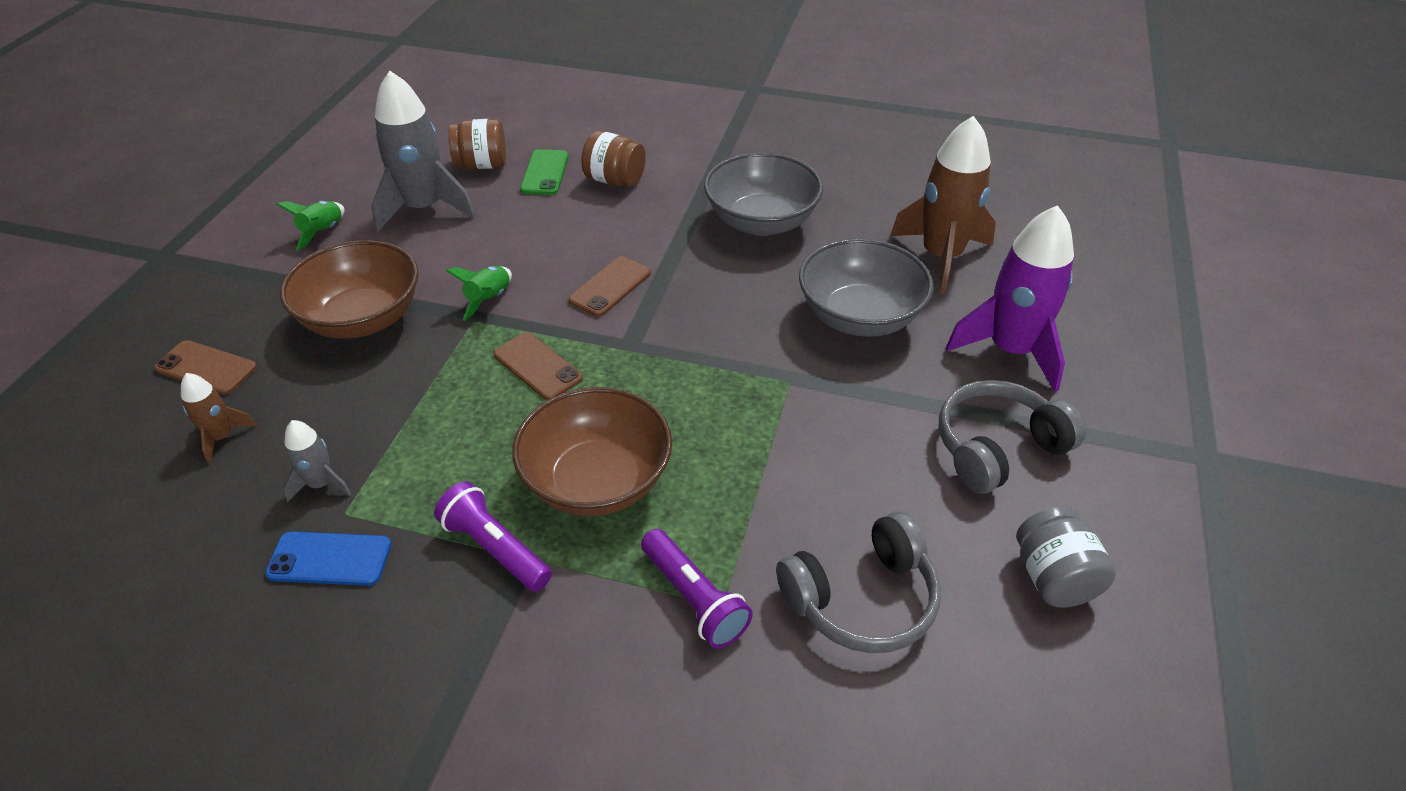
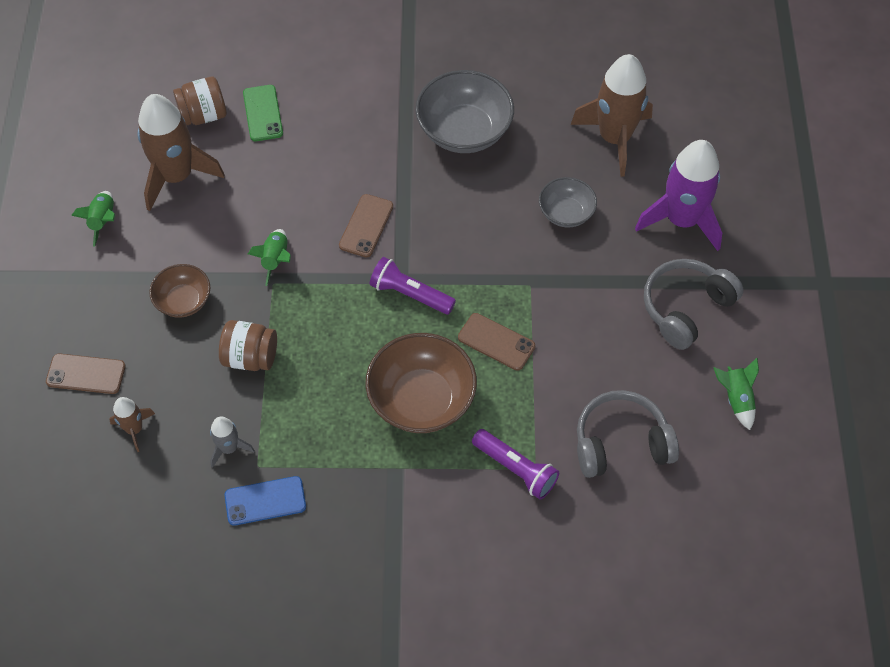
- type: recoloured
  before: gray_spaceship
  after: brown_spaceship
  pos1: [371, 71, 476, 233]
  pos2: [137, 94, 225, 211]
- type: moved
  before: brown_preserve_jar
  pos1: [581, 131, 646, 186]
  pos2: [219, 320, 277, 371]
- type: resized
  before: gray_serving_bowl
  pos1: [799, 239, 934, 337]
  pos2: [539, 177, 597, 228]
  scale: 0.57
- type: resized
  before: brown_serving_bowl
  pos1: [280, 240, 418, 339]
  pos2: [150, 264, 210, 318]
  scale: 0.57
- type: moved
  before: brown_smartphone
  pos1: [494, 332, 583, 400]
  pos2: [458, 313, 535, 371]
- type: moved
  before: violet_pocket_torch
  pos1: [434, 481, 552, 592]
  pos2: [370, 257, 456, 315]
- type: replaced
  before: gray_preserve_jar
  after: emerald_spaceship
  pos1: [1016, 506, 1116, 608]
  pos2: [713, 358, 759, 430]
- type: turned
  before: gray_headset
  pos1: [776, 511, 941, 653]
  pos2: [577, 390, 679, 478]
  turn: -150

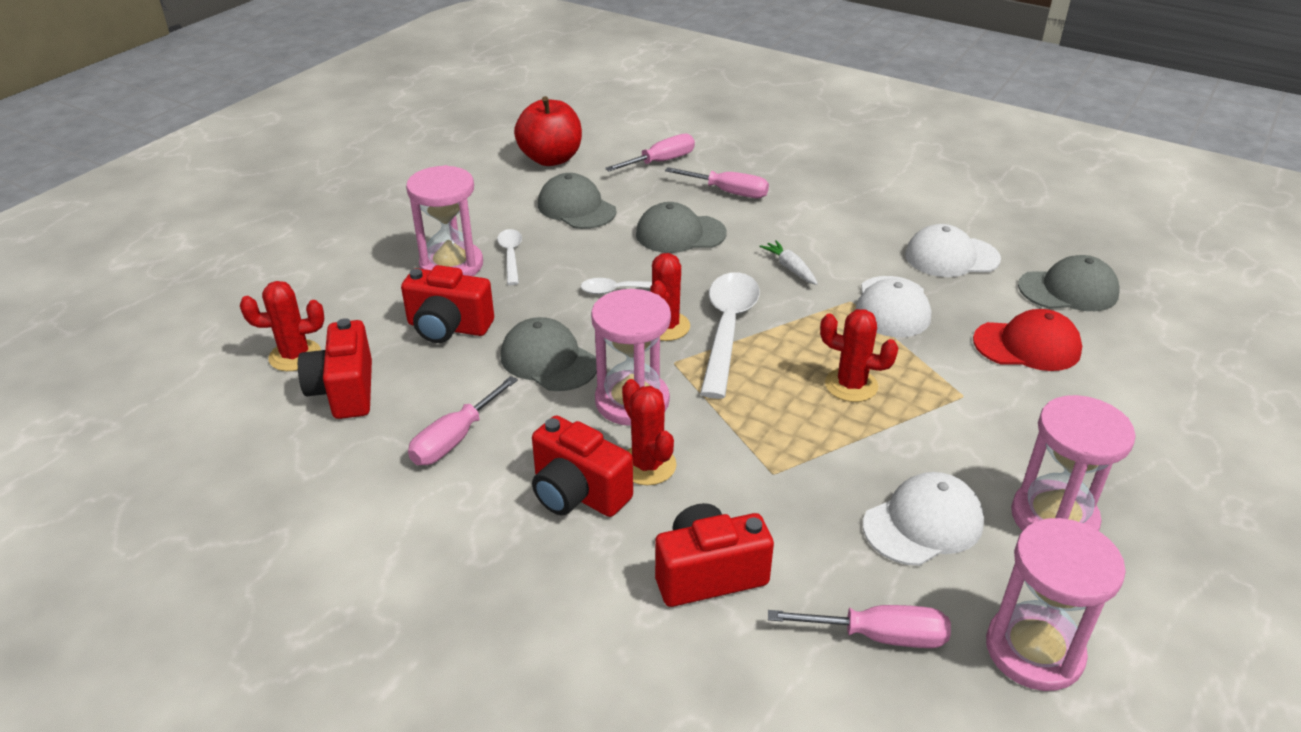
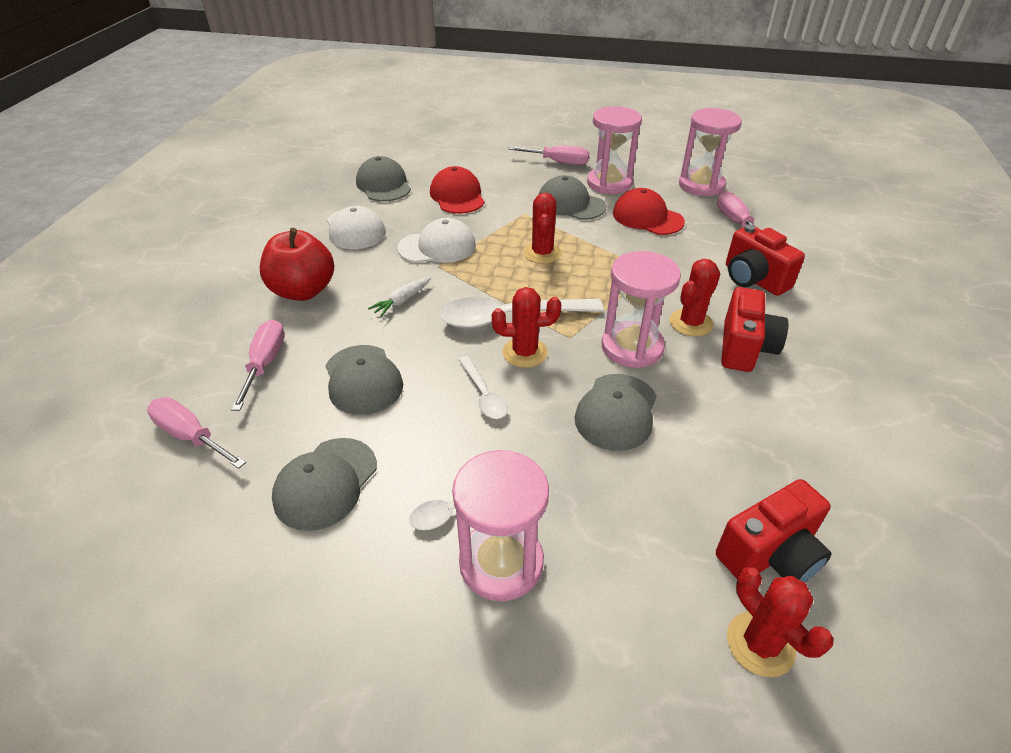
- type: moved
  before: crimson_apple_fruit
  pos1: [514, 96, 582, 166]
  pos2: [260, 228, 334, 301]
- type: removed
  before: crimson_camera
  pos1: [401, 265, 494, 343]
- type: moved
  before: pink_hand_screwdriver
  pos1: [408, 376, 518, 465]
  pos2: [508, 146, 589, 165]
- type: recoloured
  before: snow-white_peaked_cap
  after: crimson_peaked_cap
  pos1: [863, 472, 984, 566]
  pos2: [613, 188, 685, 235]
- type: added
  after: gray_peaked_cap
  pos2: [538, 175, 606, 220]

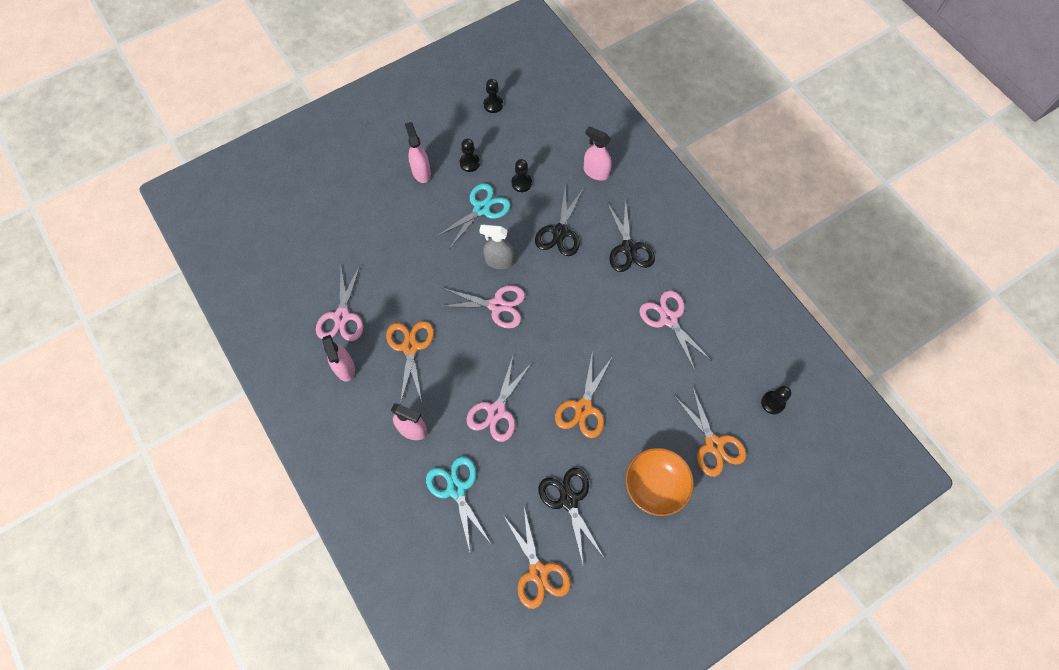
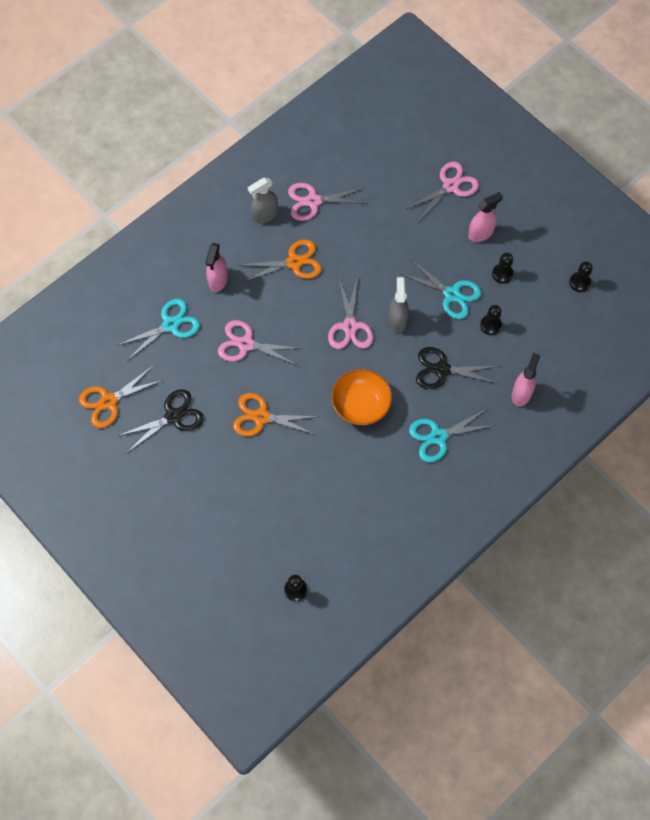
- type: recoloured
  before: jet-black_scissors
  after: aqua_scissors
  pos1: [607, 198, 655, 272]
  pos2: [409, 408, 496, 462]
- type: moved
  before: pink_scissors
  pos1: [640, 291, 712, 370]
  pos2: [406, 162, 479, 222]
- type: recoloured
  before: pink_spray_cleaner
  after: gray_spray_cleaner
  pos1: [322, 335, 355, 382]
  pos2: [248, 178, 278, 224]
- type: removed
  before: orange-coloured_scissors
  pos1: [675, 386, 746, 477]
- type: moved
  before: orange-coloured_serving_bowl
  pos1: [625, 448, 694, 516]
  pos2: [331, 369, 392, 425]

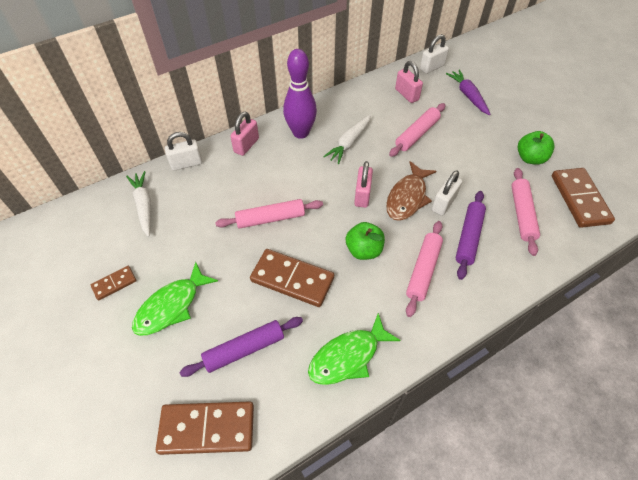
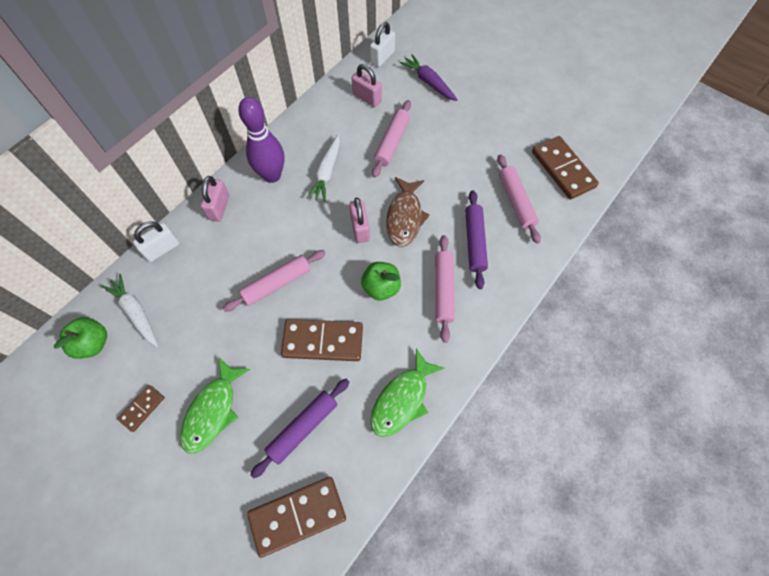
- type: moved
  before: emerald_apple_fruit
  pos1: [518, 131, 554, 165]
  pos2: [54, 317, 107, 359]
- type: removed
  before: snow-white_small_lock
  pos1: [432, 170, 462, 216]

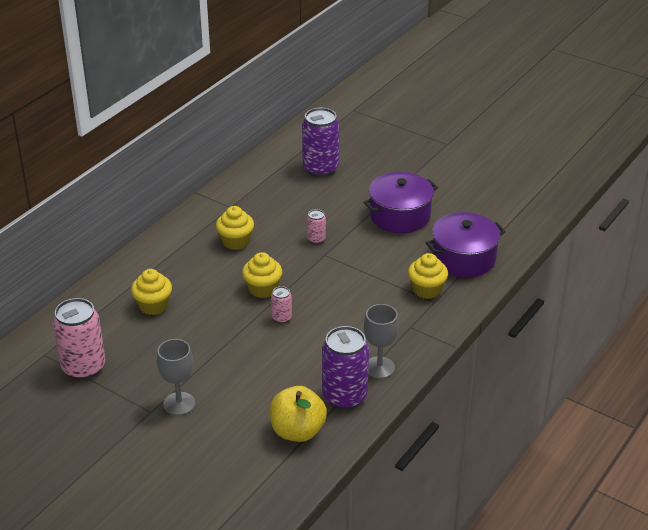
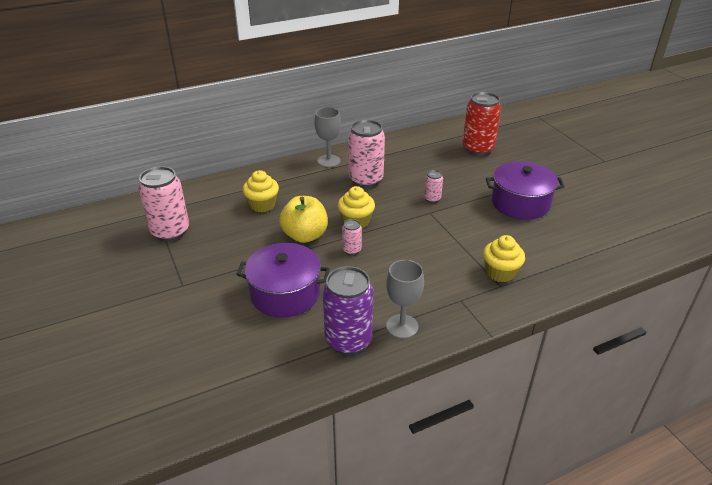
- type: recoloured
  before: violet_can
  after: crimson_can
  pos1: [302, 108, 339, 177]
  pos2: [462, 92, 501, 156]
- type: replaced
  before: yellow_fairy_cake
  after: pink_can
  pos1: [216, 206, 254, 250]
  pos2: [348, 120, 385, 188]
- type: moved
  before: violet_pot
  pos1: [426, 212, 506, 278]
  pos2: [236, 243, 330, 318]
- type: moved
  before: gray_chalice
  pos1: [157, 339, 195, 415]
  pos2: [314, 107, 341, 167]
- type: moved
  before: yellow_apple_fruit
  pos1: [270, 386, 327, 442]
  pos2: [279, 196, 328, 243]

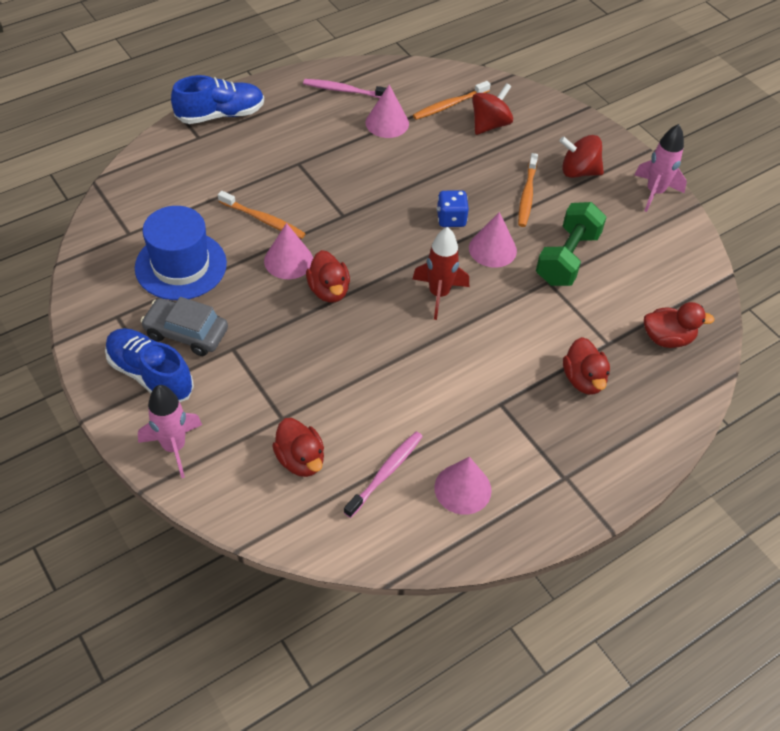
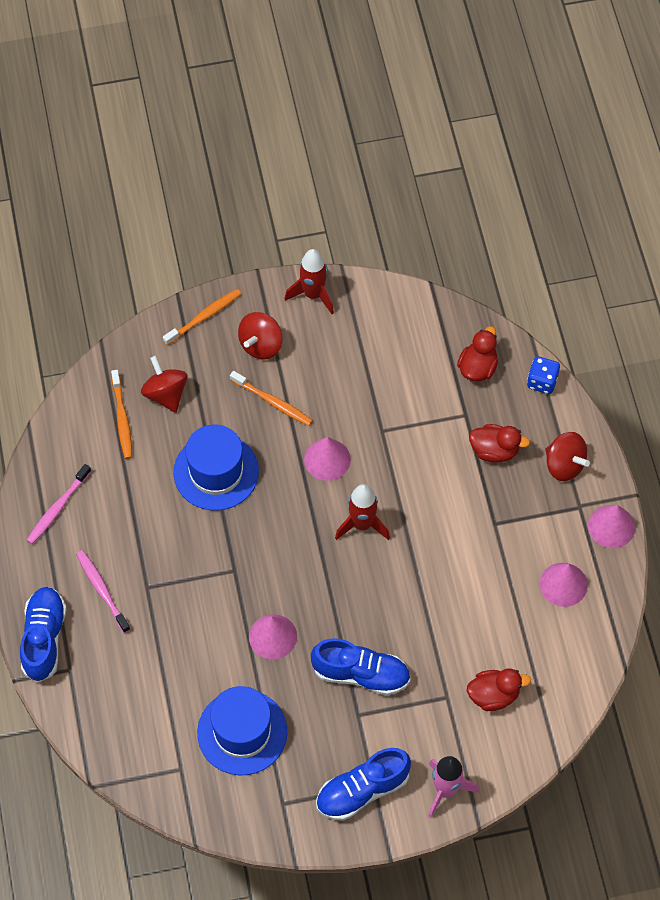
- type: moved
  before: pink_solid_cone
  pos1: [365, 85, 409, 138]
  pos2: [588, 505, 635, 548]
- type: recoloured
  before: pink_spaceship
  after: crimson_spaceship
  pos1: [635, 124, 687, 212]
  pos2: [284, 249, 334, 314]
- type: moved
  before: royal_blue_dice
  pos1: [437, 190, 469, 227]
  pos2: [527, 357, 560, 394]
- type: moved
  before: orange-coloured_tooth_brush
  pos1: [218, 191, 306, 239]
  pos2: [163, 289, 241, 345]
- type: removed
  before: emerald_hand_weight
  pos1: [536, 202, 606, 286]
- type: removed
  before: crimson_toy_duck
  pos1: [306, 250, 350, 303]
- type: removed
  before: gray_car
  pos1: [141, 297, 228, 356]
- type: moved
  before: pink_tooth_brush
  pos1: [344, 431, 423, 518]
  pos2: [76, 550, 130, 633]
- type: added
  after: royal_blue_tall_hat
  pos2: [174, 425, 259, 511]
- type: added
  after: crimson_whirligig
  pos2: [545, 432, 590, 481]
- type: added
  after: royal_blue_lace-up_shoe
  pos2: [311, 638, 411, 695]

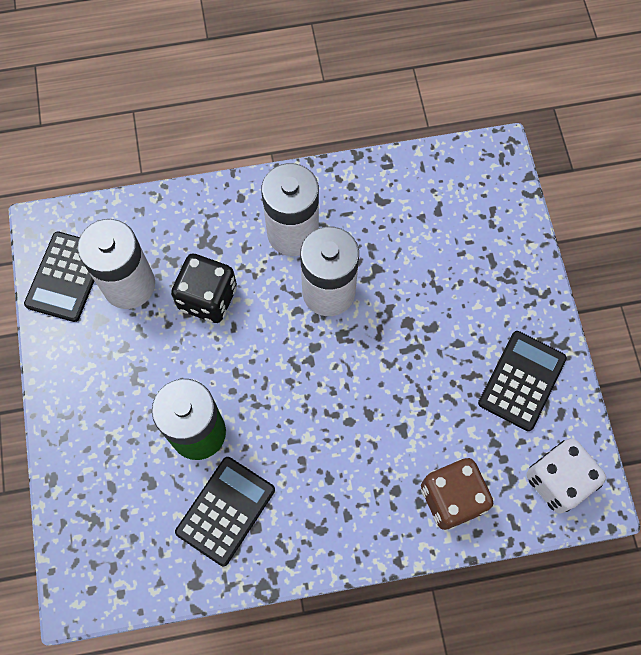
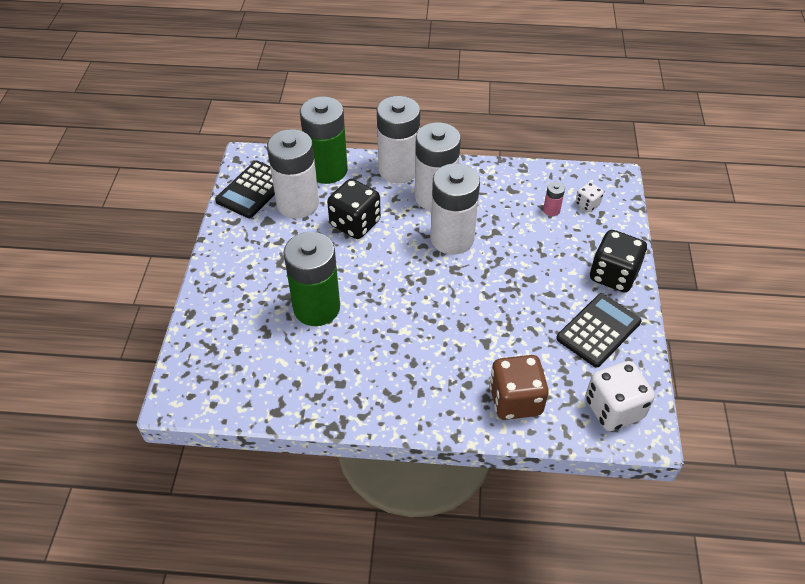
- type: removed
  before: jet-black_pocket_calculator
  pos1: [175, 457, 275, 566]
- type: added
  after: emerald_power_cell
  pos2: [300, 96, 348, 184]
- type: added
  after: snow-white_power_cell
  pos2: [377, 96, 420, 183]
- type: added
  after: pink_power_cell
  pos2: [543, 182, 565, 216]
- type: added
  after: snow-white_dice
  pos2: [575, 182, 604, 212]
- type: added
  after: jet-black_dice
  pos2: [590, 230, 647, 292]

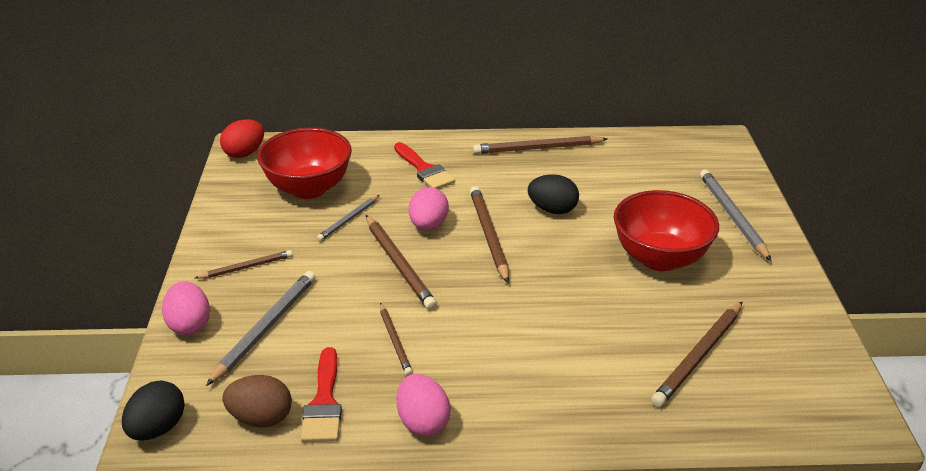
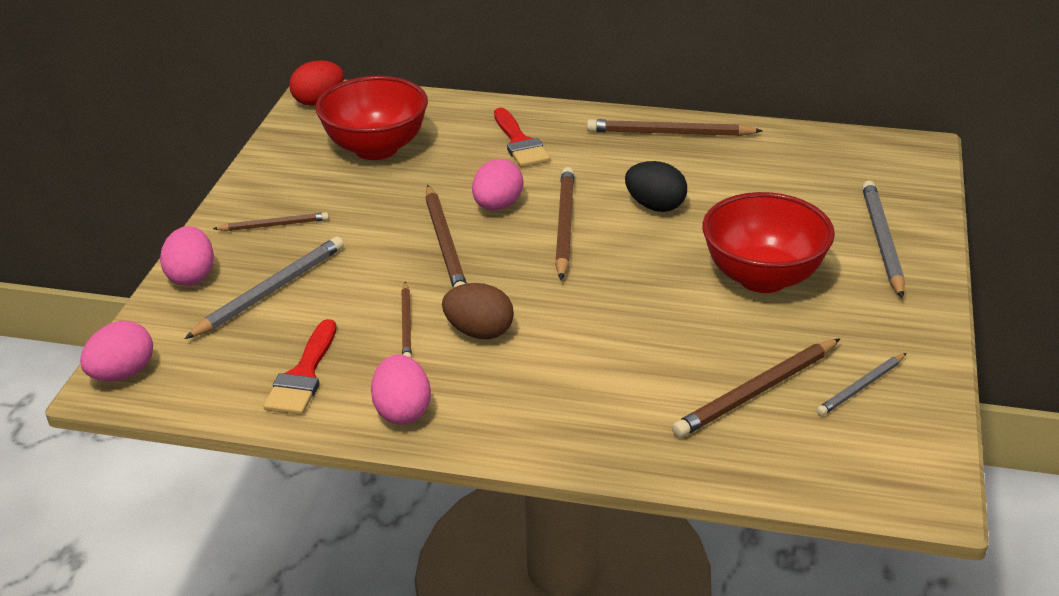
- type: moved
  before: gray_wooden_pencil
  pos1: [317, 195, 380, 241]
  pos2: [816, 353, 906, 416]
- type: moved
  before: brown_toy_egg
  pos1: [222, 375, 292, 427]
  pos2: [442, 283, 514, 339]
- type: recoloured
  before: jet-black_toy_egg
  after: pink_toy_egg
  pos1: [122, 380, 185, 440]
  pos2: [80, 321, 153, 381]

